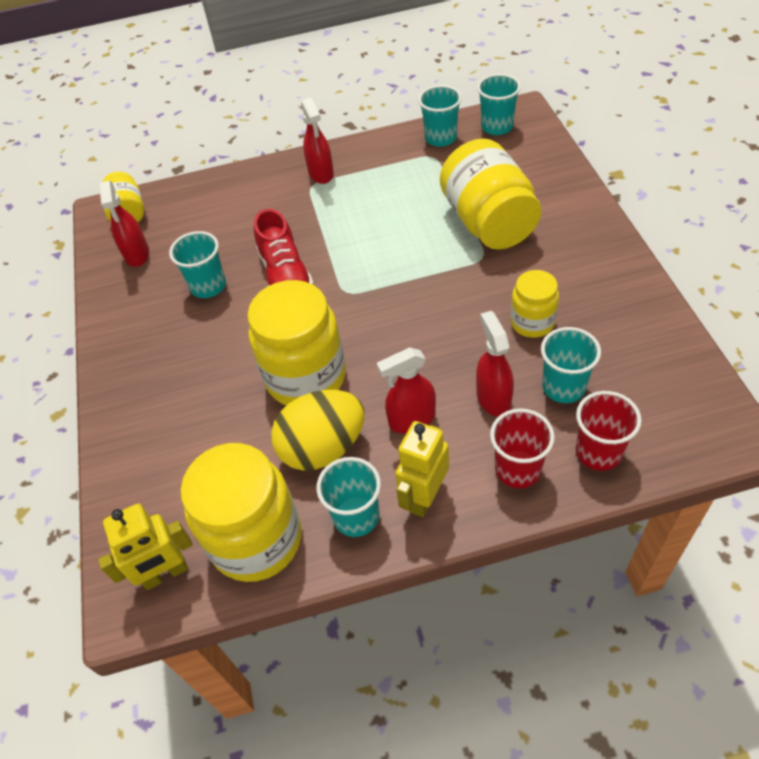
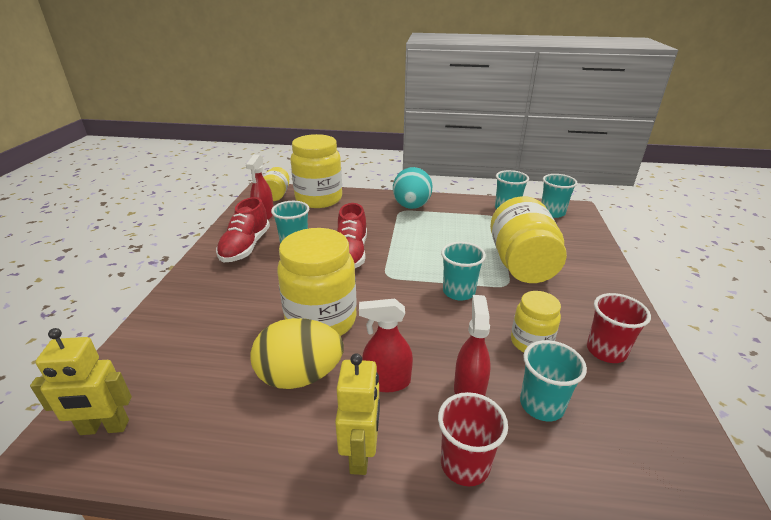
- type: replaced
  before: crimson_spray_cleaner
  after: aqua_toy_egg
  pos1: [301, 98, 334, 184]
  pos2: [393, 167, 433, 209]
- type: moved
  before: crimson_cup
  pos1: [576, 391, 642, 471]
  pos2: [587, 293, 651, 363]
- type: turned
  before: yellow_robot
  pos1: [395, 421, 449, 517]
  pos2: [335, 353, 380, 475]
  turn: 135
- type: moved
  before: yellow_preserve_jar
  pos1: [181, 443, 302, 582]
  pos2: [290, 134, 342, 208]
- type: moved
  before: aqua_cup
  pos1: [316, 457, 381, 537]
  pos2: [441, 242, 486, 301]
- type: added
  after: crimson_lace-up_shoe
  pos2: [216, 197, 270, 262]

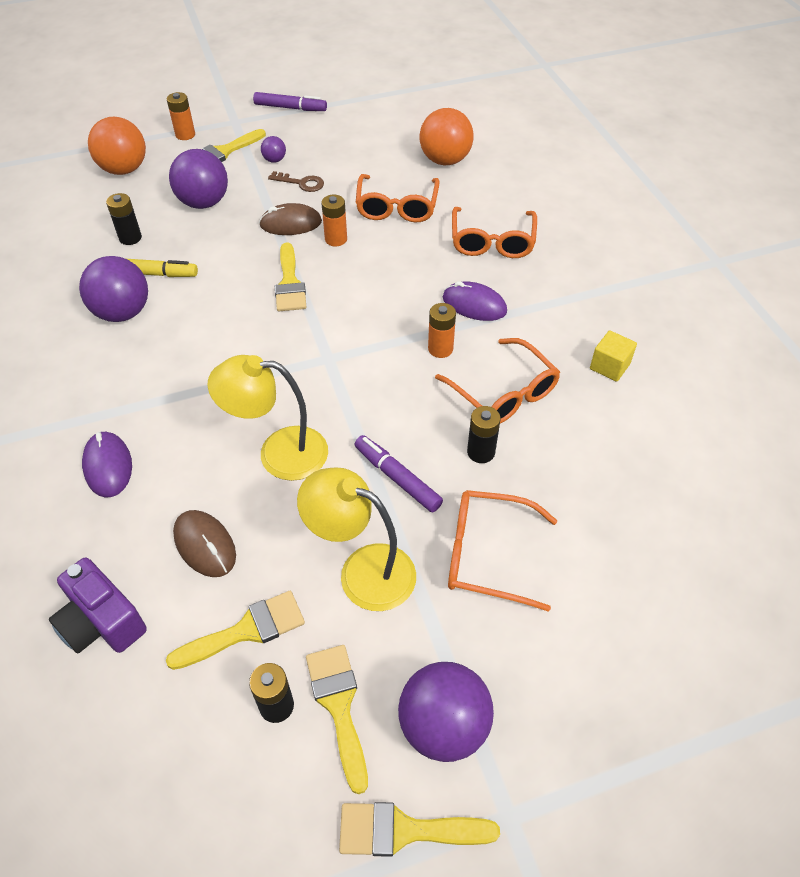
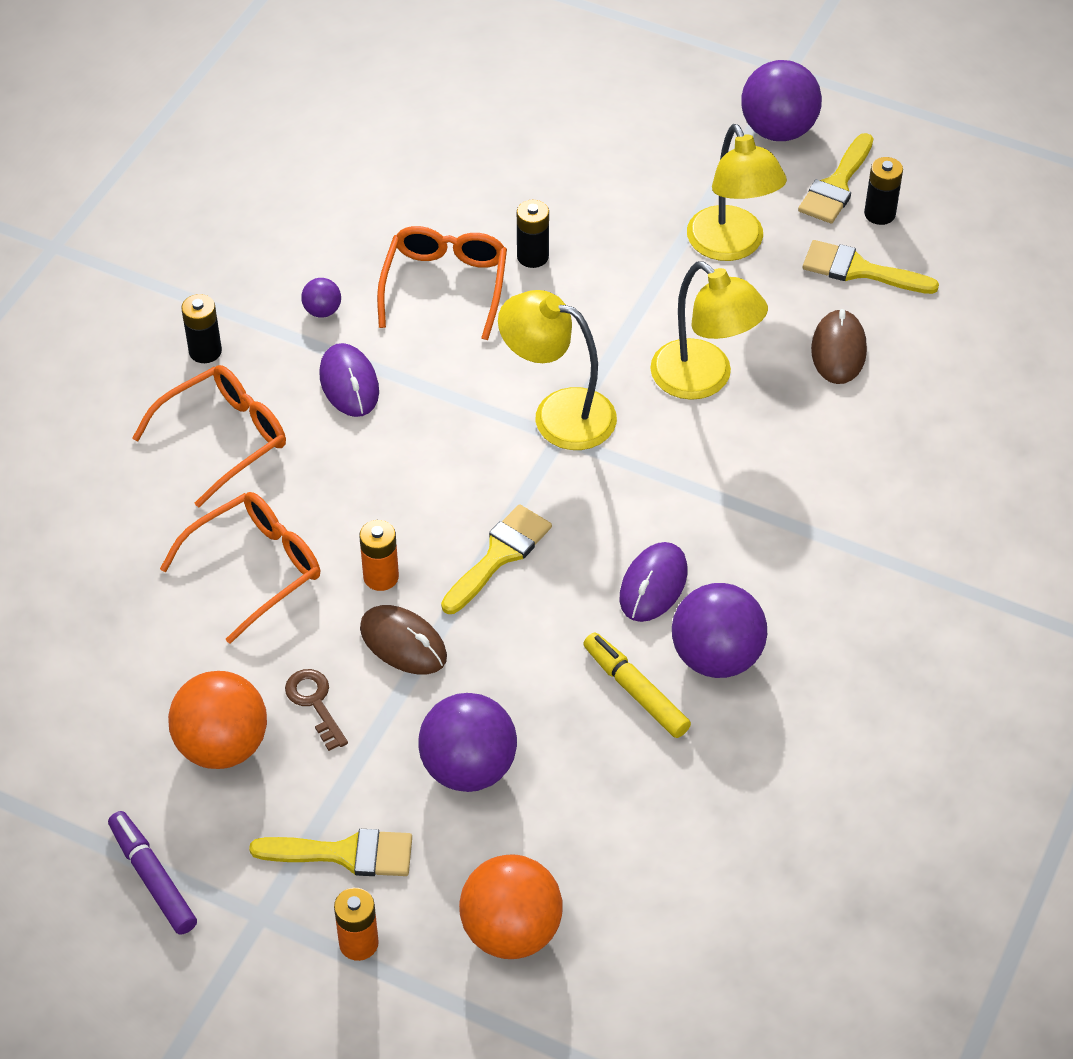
- type: moved
  before: orange-coloured_sphere
  pos1: [420, 108, 474, 165]
  pos2: [168, 671, 267, 769]
- type: moved
  before: violet_sphere
  pos1: [261, 136, 286, 163]
  pos2: [301, 278, 341, 317]
- type: moved
  before: jet-black_power_cell
  pos1: [106, 193, 142, 245]
  pos2: [181, 294, 222, 363]
- type: removed
  before: orange-coloured_power_cell
  pos1: [428, 303, 456, 358]
- type: removed
  before: yellow_block
  pos1: [590, 330, 637, 382]
- type: moved
  before: violet_computer_mouse
  pos1: [82, 431, 132, 498]
  pos2: [620, 542, 687, 622]
- type: removed
  before: violet_felt_pen
  pos1: [355, 435, 443, 512]
- type: removed
  before: orange-coloured_spectacles
  pos1: [448, 490, 558, 612]
- type: removed
  before: violet_camera
  pos1: [49, 558, 147, 654]
- type: removed
  before: yellow_brush
  pos1: [339, 802, 500, 857]
- type: added
  after: yellow_reading_lamp
  pos2: [498, 290, 617, 450]

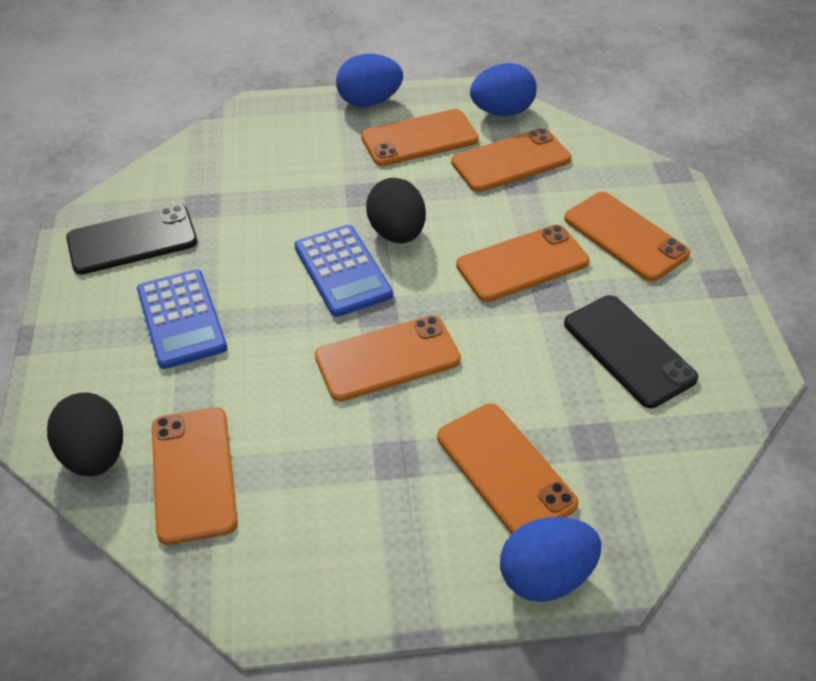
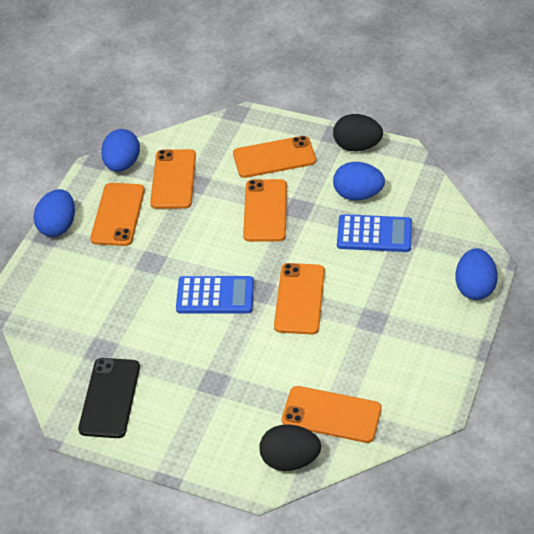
- type: moved
  before: jet-black_toy_egg
  pos1: [366, 178, 426, 243]
  pos2: [333, 114, 383, 151]
- type: moved
  before: royal_blue_pocket_calculator
  pos1: [137, 269, 227, 369]
  pos2: [337, 214, 412, 252]
- type: replaced
  before: jet-black_smartphone
  after: royal_blue_toy_egg
  pos1: [564, 295, 698, 408]
  pos2: [333, 162, 385, 200]
- type: removed
  before: orange-coloured_smartphone
  pos1: [437, 403, 578, 534]

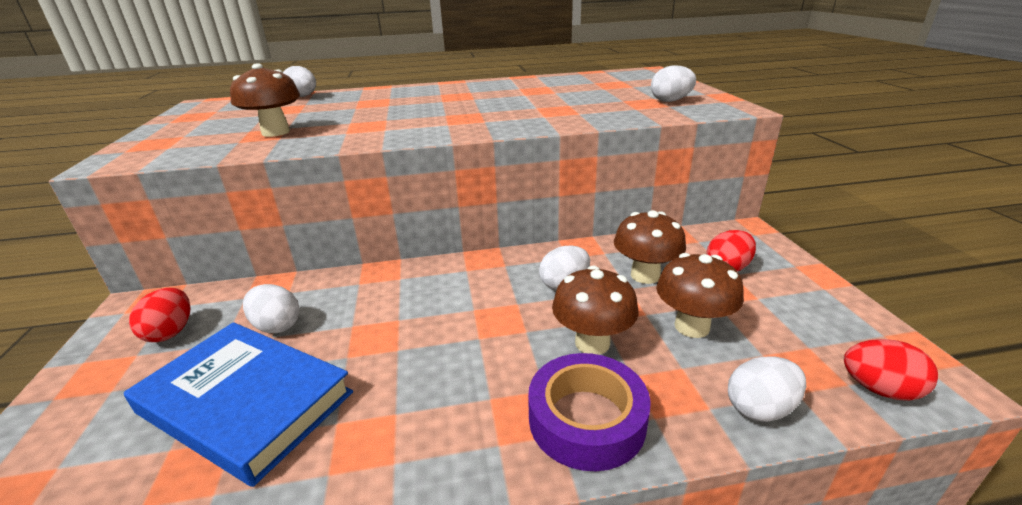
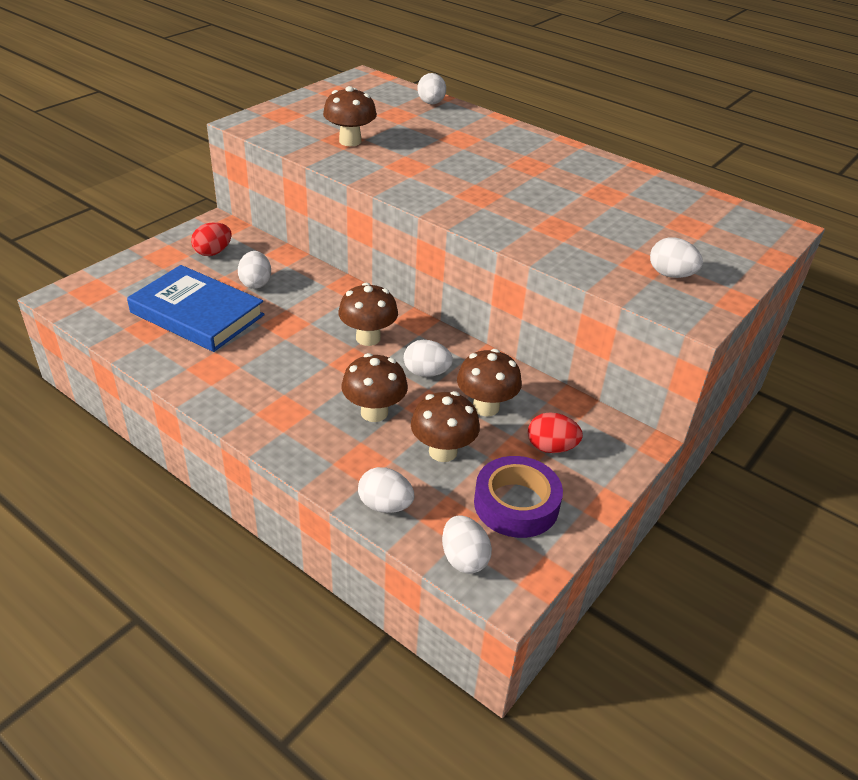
- type: turned
  before: royal_blue_book
  pos1: [124, 322, 353, 487]
  pos2: [127, 265, 265, 352]
  turn: -45
- type: recoloured
  before: crimson_toy_egg
  after: snow-white_toy_egg
  pos1: [844, 339, 938, 401]
  pos2: [442, 515, 492, 574]
- type: moved
  before: violet_tape
  pos1: [528, 353, 651, 471]
  pos2: [474, 456, 563, 538]
- type: added
  after: brown_fungus
  pos2: [338, 283, 398, 346]

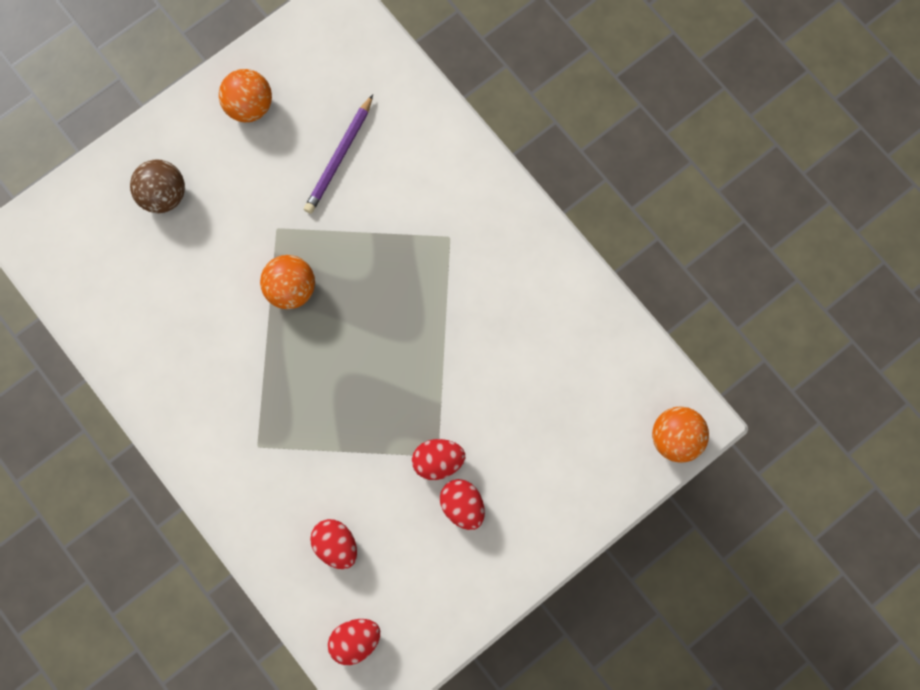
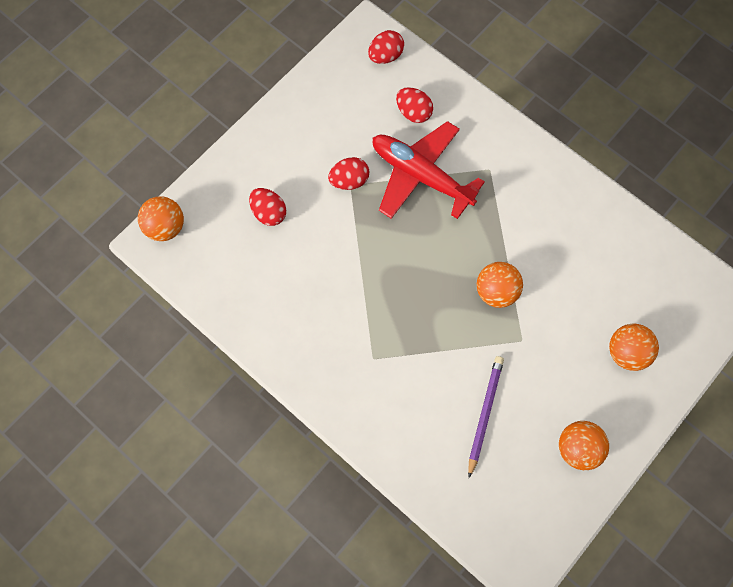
- type: recoloured
  before: brown_sphere
  after: orange-coloured_sphere
  pos1: [130, 159, 185, 213]
  pos2: [609, 324, 659, 371]
- type: moved
  before: crimson_toy_egg
  pos1: [440, 479, 485, 530]
  pos2: [249, 188, 286, 226]
- type: added
  after: crimson_toy_plane
  pos2: [373, 121, 485, 219]

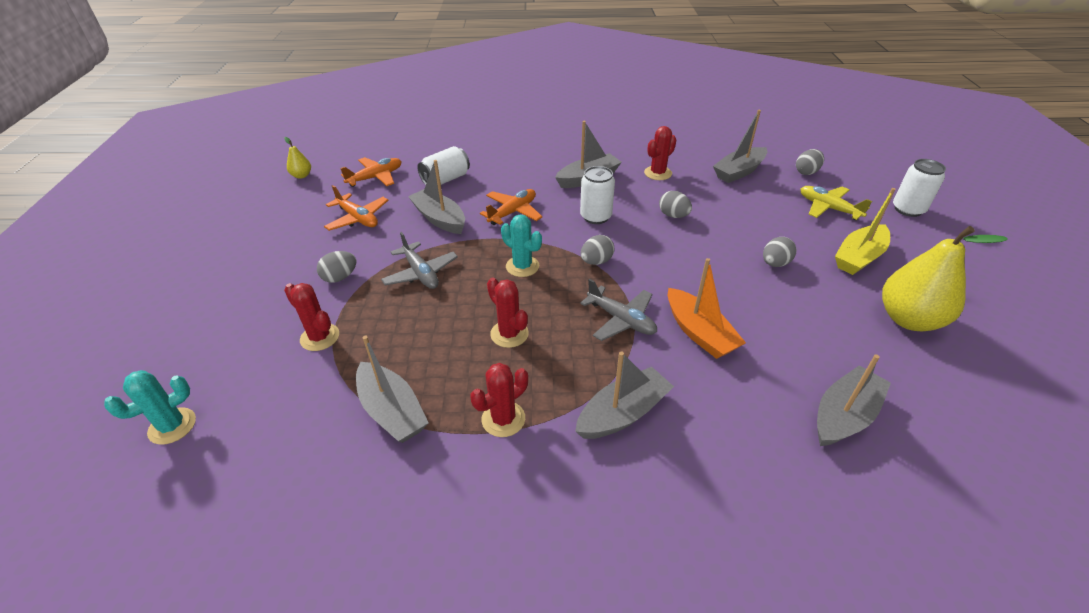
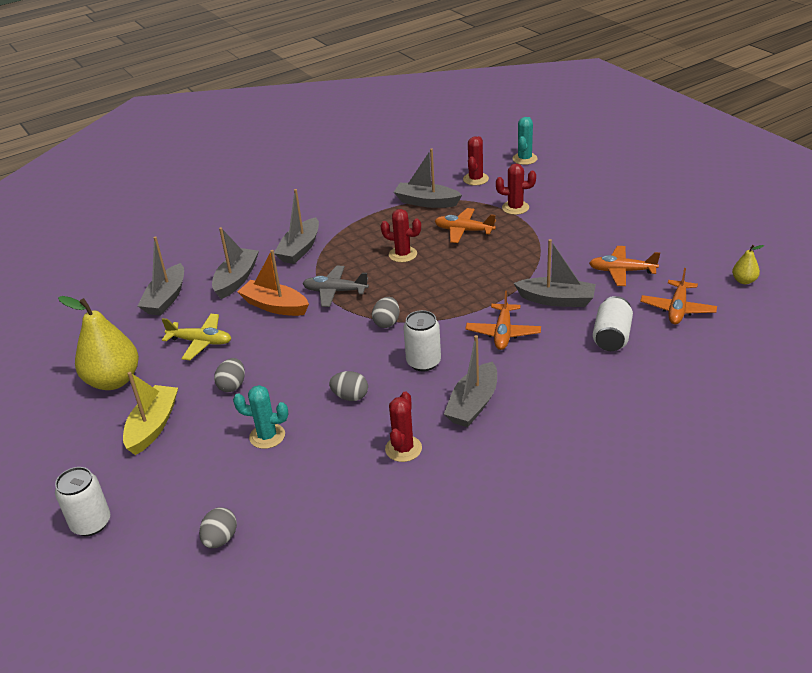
- type: moved
  before: gray_sailboat
  pos1: [713, 110, 767, 183]
  pos2: [212, 227, 259, 299]
- type: moved
  before: yellow_toy_plane
  pos1: [801, 186, 872, 220]
  pos2: [162, 314, 232, 360]
- type: moved
  before: aqua_saguaro_cactus
  pos1: [501, 214, 542, 277]
  pos2: [233, 385, 288, 449]
- type: removed
  before: gray_toy_plane
  pos1: [381, 232, 458, 289]
- type: removed
  before: gray_toy_egg
  pos1: [317, 251, 356, 283]
- type: moved
  before: crimson_saguaro_cactus
  pos1: [470, 363, 528, 437]
  pos2: [463, 136, 489, 185]
- type: added
  after: orange-coloured_toy_plane
  pos2: [435, 208, 496, 243]

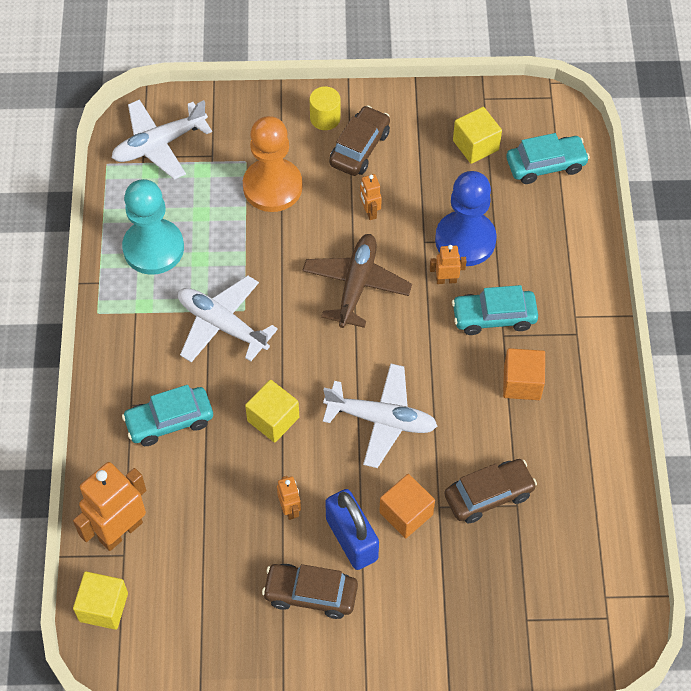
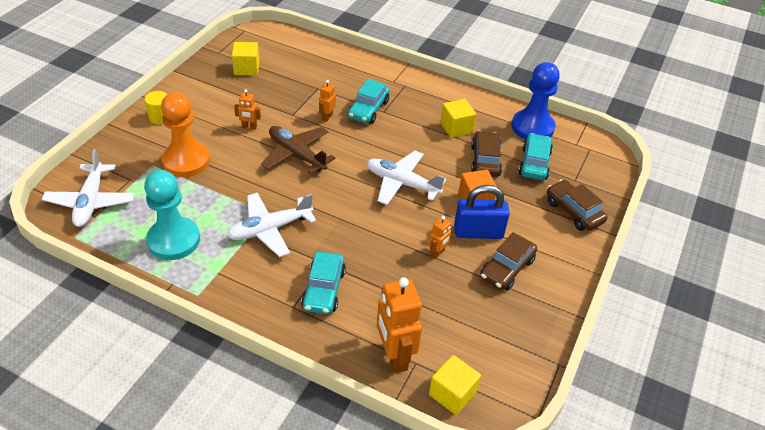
- type: moved
  before: brown_car
  pos1: [329, 105, 390, 176]
  pos2: [547, 179, 608, 231]
- type: moved
  before: aqua_car
  pos1: [506, 133, 590, 184]
  pos2: [519, 133, 553, 180]
- type: moved
  before: royal_blue_chess_pawn
  pos1: [435, 171, 497, 266]
  pos2: [512, 62, 560, 139]
- type: removed
  before: orange-coloured_block
  pos1: [503, 348, 545, 400]
- type: turned
  before: snow-white_toy_plane
  pos1: [323, 363, 437, 468]
  pos2: [367, 151, 446, 205]
  turn: -105
- type: moved
  before: yellow_block
  pos1: [245, 380, 299, 443]
  pos2: [440, 99, 476, 138]
- type: turned
  before: orange-coloured_robot
  pos1: [277, 476, 301, 520]
  pos2: [428, 216, 452, 259]
  turn: 120

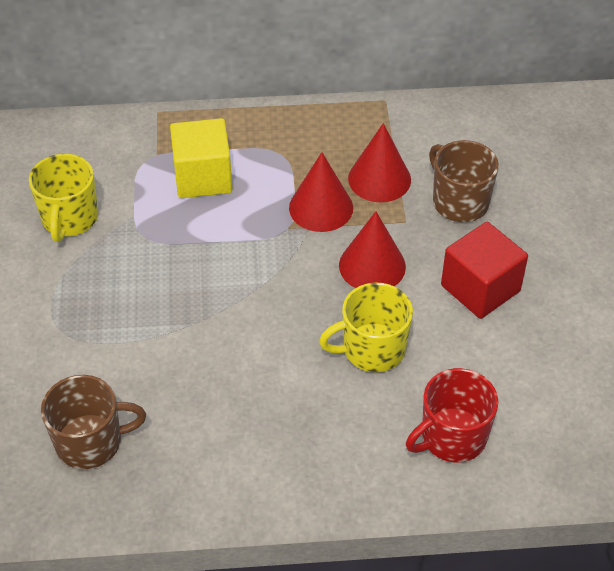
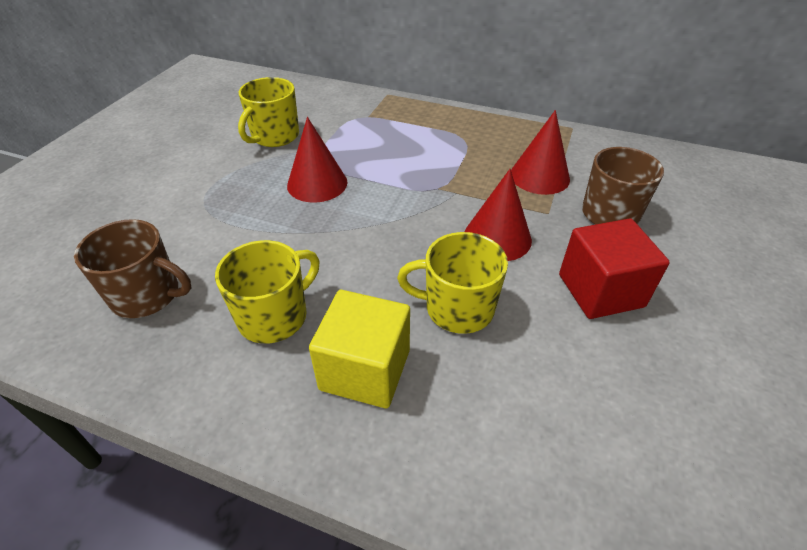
- type: moved
  before: yellow_block
  pos1: [170, 118, 232, 198]
  pos2: [309, 290, 410, 408]
- type: moved
  before: crimson_solid_cone
  pos1: [289, 152, 353, 232]
  pos2: [287, 117, 347, 203]
- type: removed
  before: crimson_mug
  pos1: [406, 368, 499, 462]
- type: added
  after: yellow_mug
  pos2: [215, 240, 319, 344]

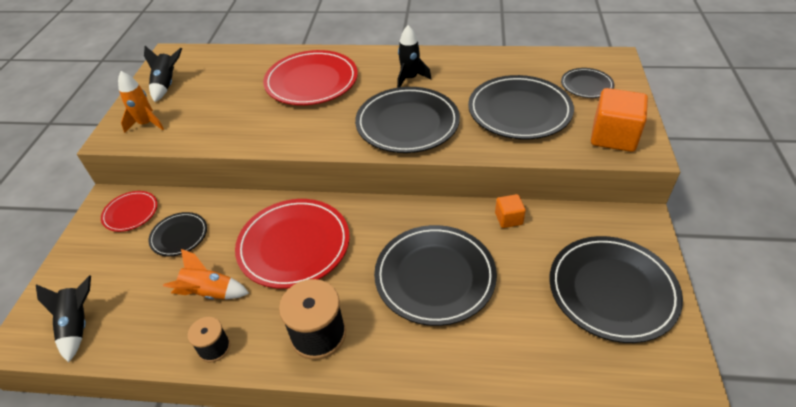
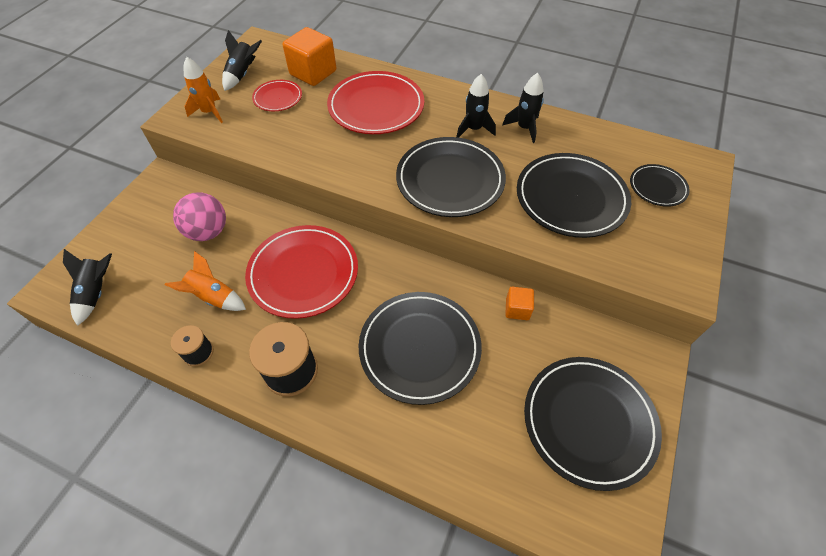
- type: moved
  before: orange-coloured_block
  pos1: [591, 88, 648, 152]
  pos2: [282, 27, 336, 86]
- type: moved
  before: crimson_plate
  pos1: [101, 191, 158, 232]
  pos2: [252, 80, 302, 111]
- type: replaced
  before: jet-black_plate
  after: pink_sphere
  pos1: [149, 212, 207, 257]
  pos2: [173, 193, 226, 241]
- type: added
  after: jet-black_spaceship
  pos2: [502, 73, 544, 143]

